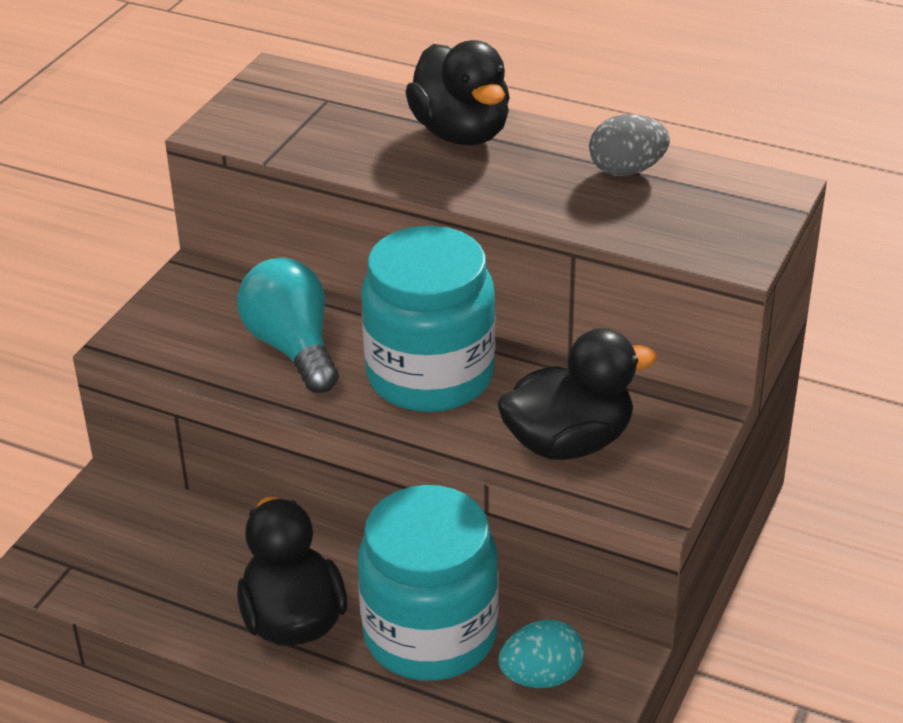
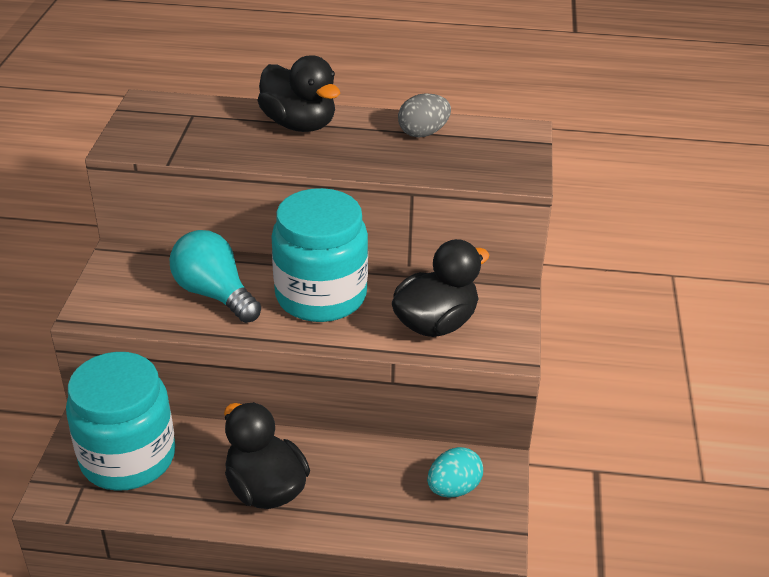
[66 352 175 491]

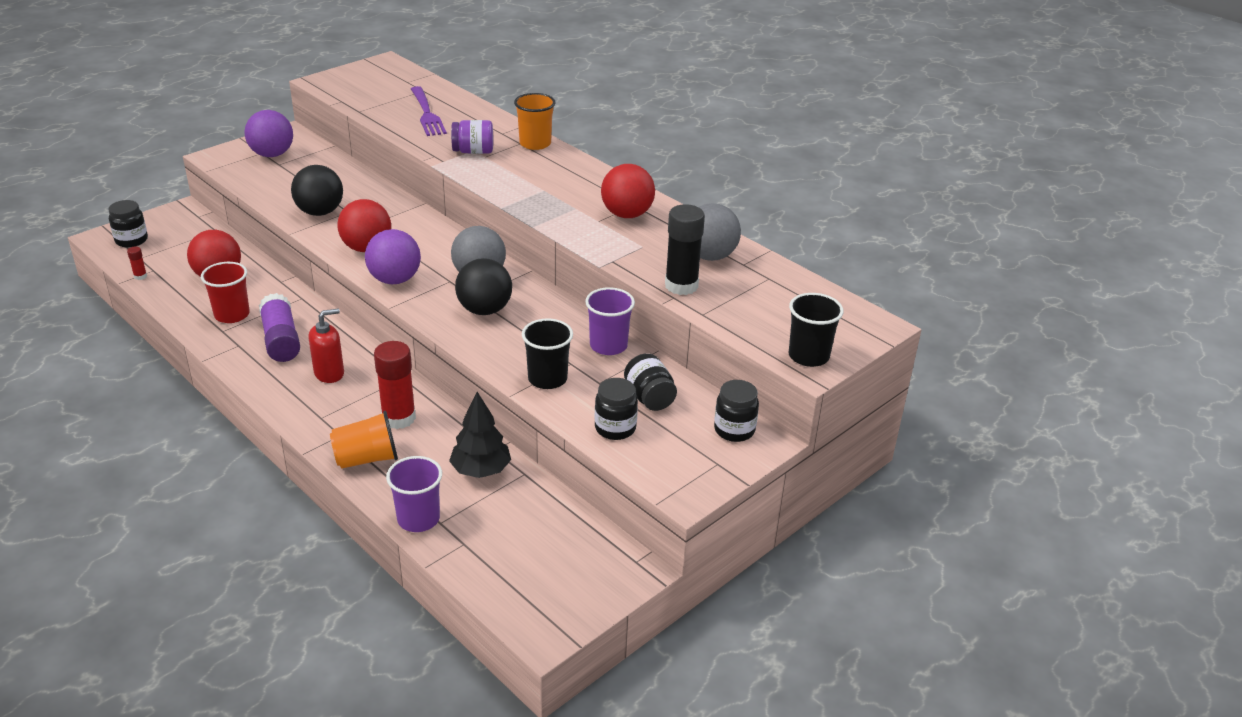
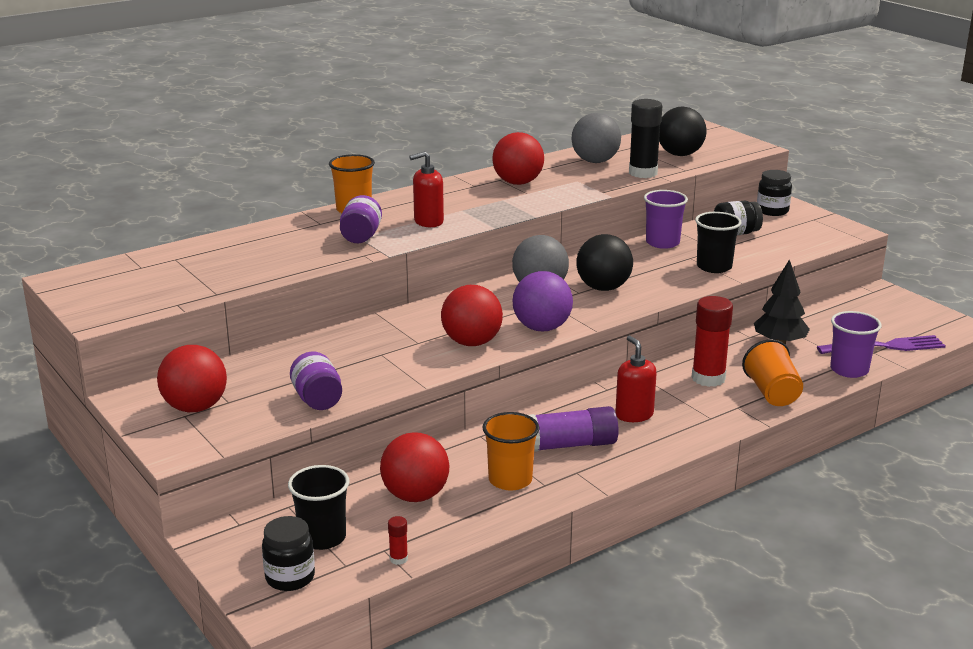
[482 412 540 491]
[157 345 227 412]
[659 107 707 156]
[817 335 946 354]
[595 378 638 440] (first image)
[288 465 349 550]
[290 352 342 410]
[409 151 444 227]

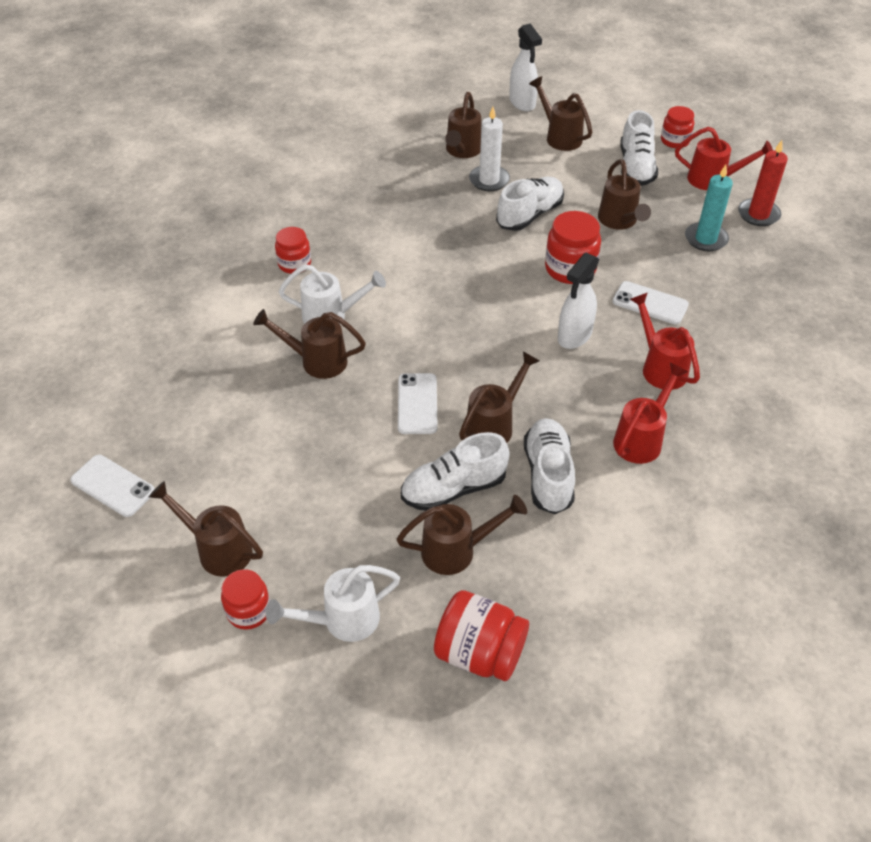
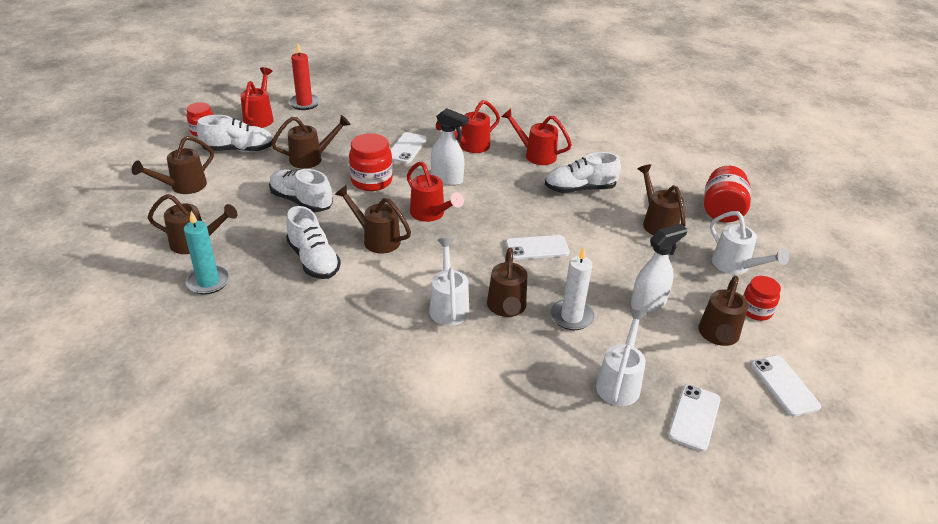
[275 227 311 274] (first image)
[286 206 341 279]
[335 185 411 254]
[550 247 594 330]
[631 224 687 313]
[184 211 230 295]
[407 161 464 222]
[596 309 647 406]
[751 355 821 417]

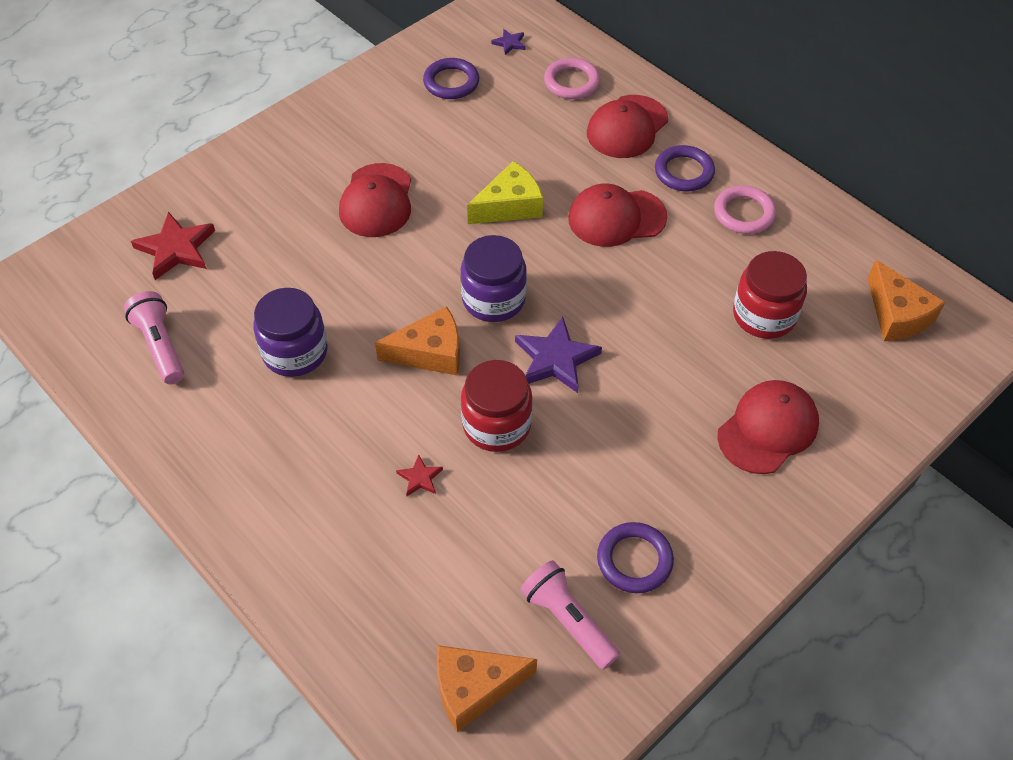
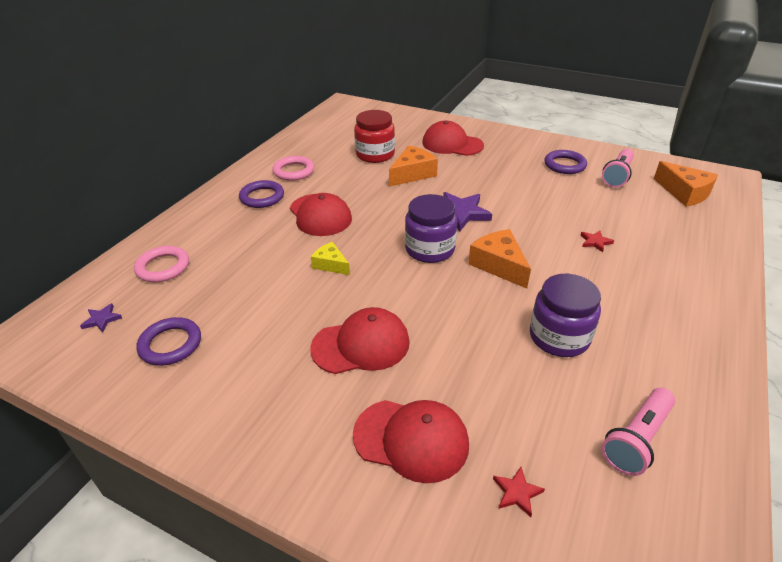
[493 467 545 517]
[461 360 533 452] (first image)
[311 242 350 275]
[353 400 469 483]
[389 146 438 187]

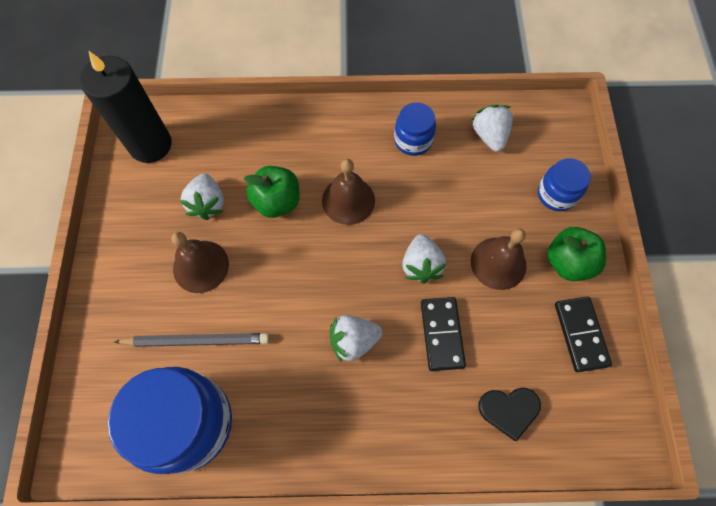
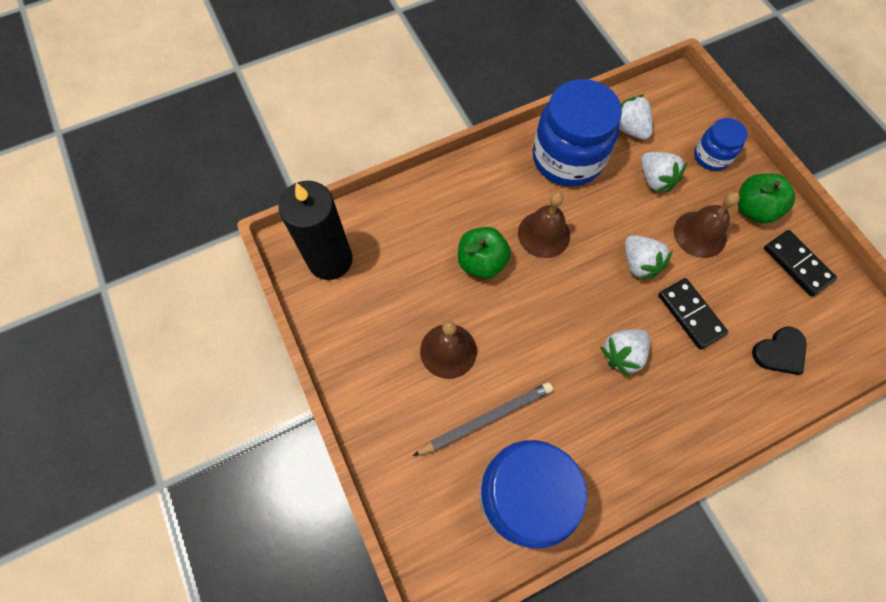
[641 152 687 192]
[533 79 622 186]

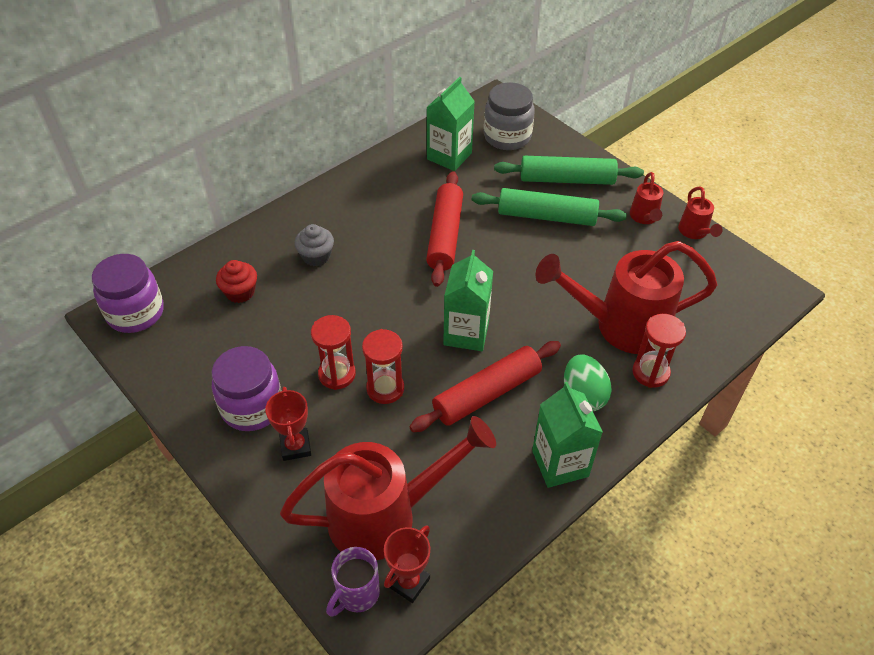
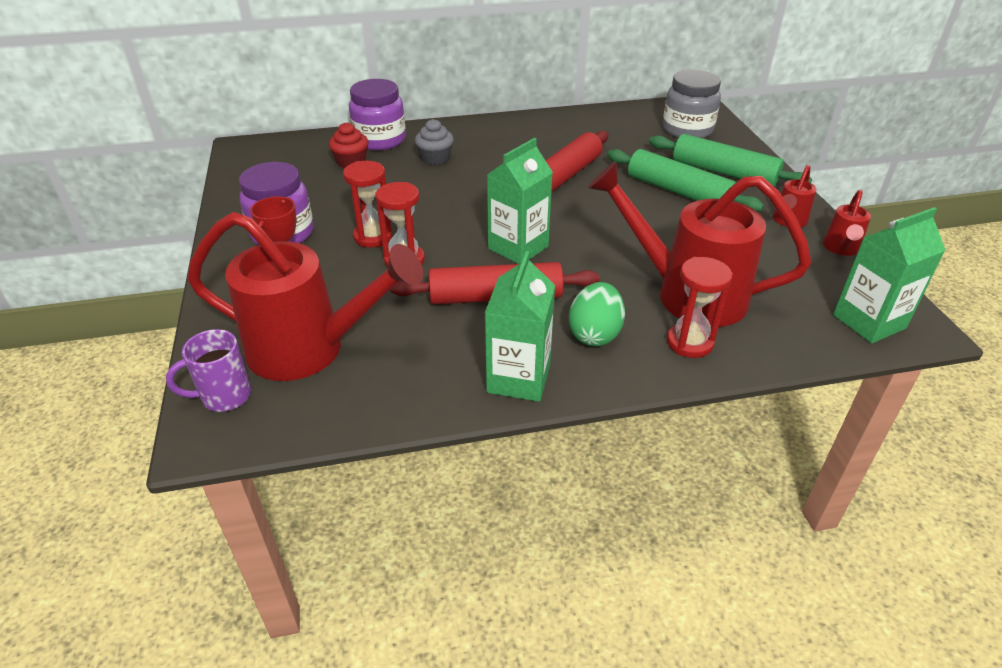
[349 79 406 151]
[384 525 430 603] (first image)
[833 207 946 343]

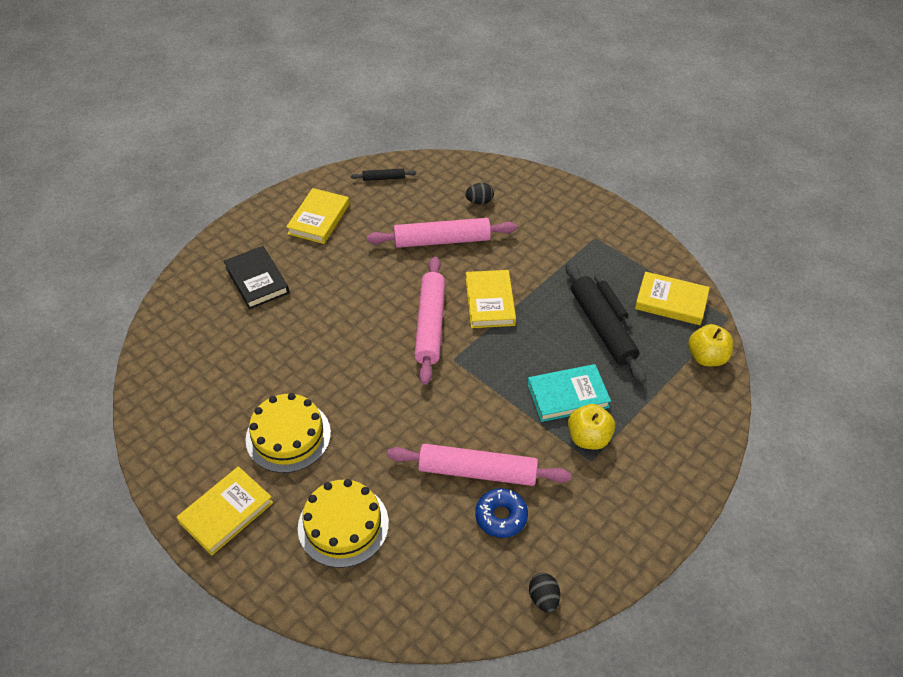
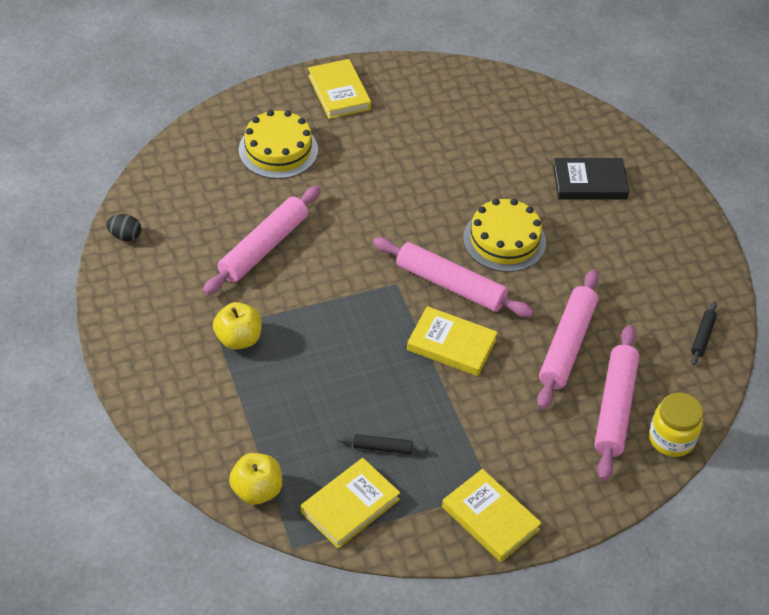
[463 199 546 272]
[442 469 542 562]
[594 325 639 481]
[475 488 528 538] (first image)
[527 364 611 422] (first image)
[566 263 647 383] (first image)
[649 392 703 457]

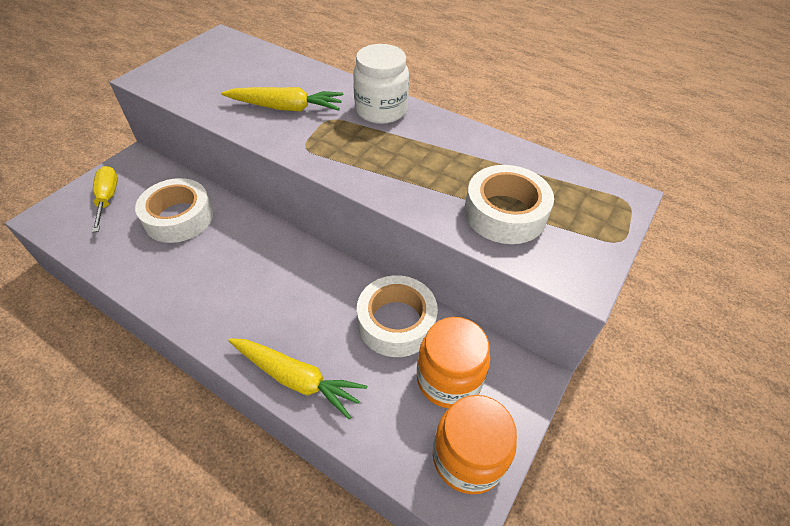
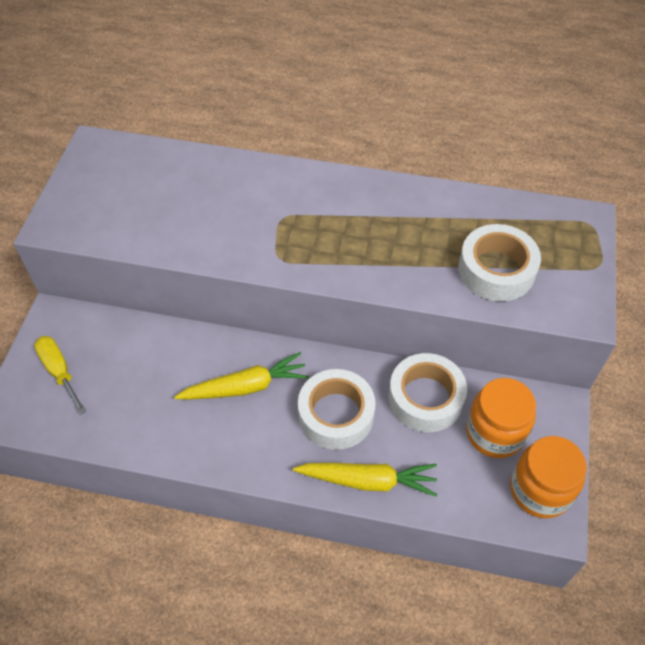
[298 369 376 450]
[174 352 309 400]
[353 44 409 124] (first image)

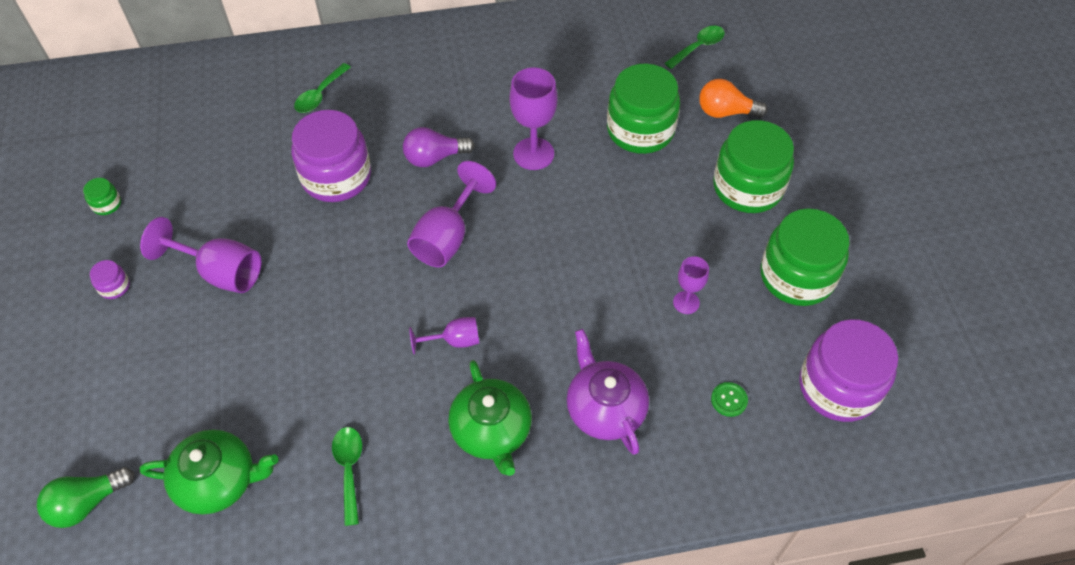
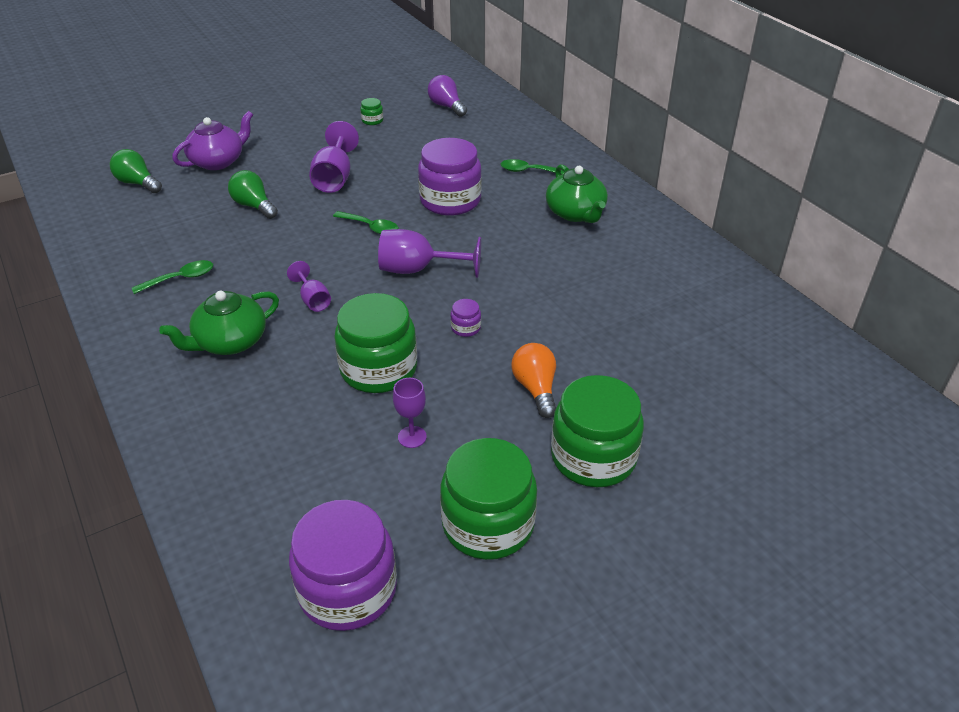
[450 299 481 337]
[546 164 608 223]
[428 75 467 117]
[509 67 558 170] (first image)
[172 111 253 170]
[335 293 417 393]
[333 211 398 234]
[511 343 556 418]
[711 382 748 417] (first image)
[228 170 278 219]

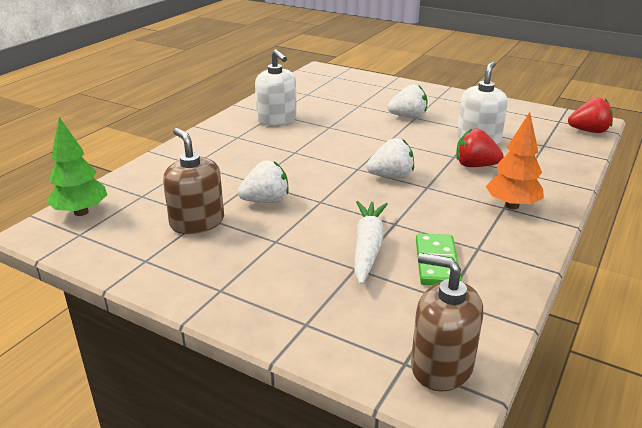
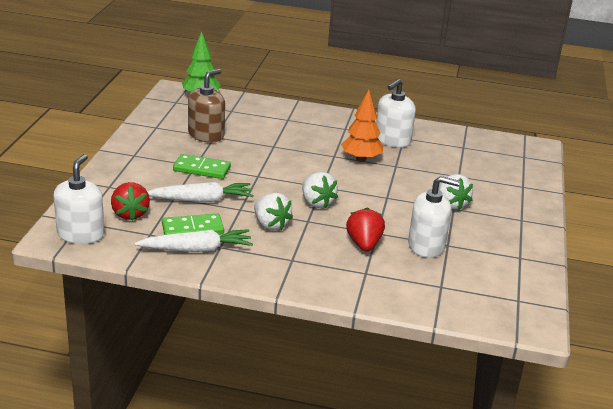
[254 193 293 231]
[54 154 105 244]
[341 90 383 162]
[111 182 150 221]
[134 229 253 252]
[173 154 231 179]

